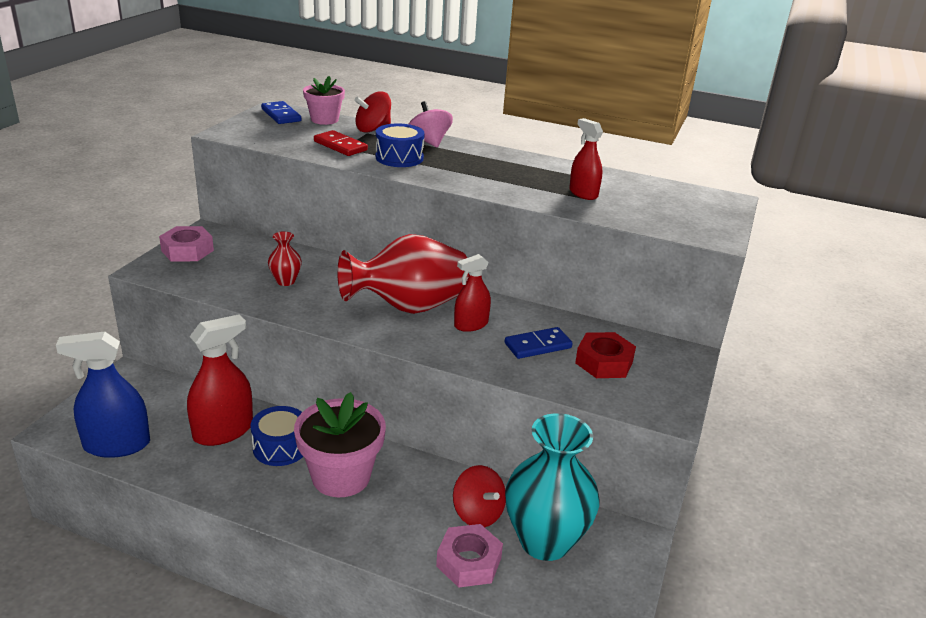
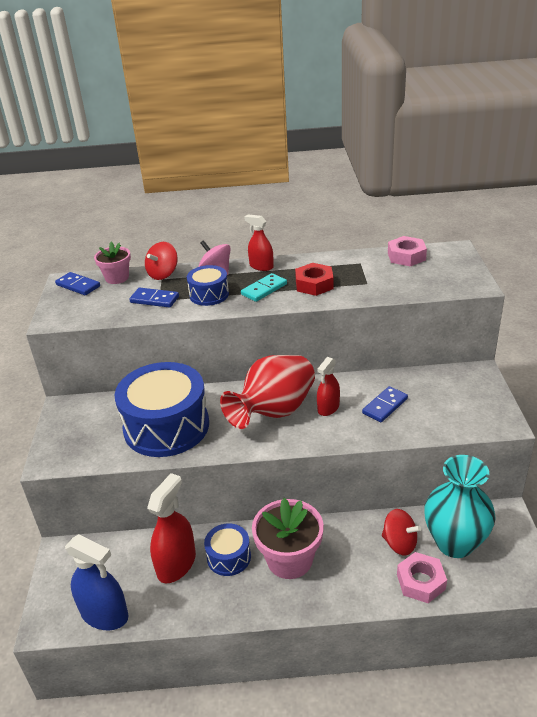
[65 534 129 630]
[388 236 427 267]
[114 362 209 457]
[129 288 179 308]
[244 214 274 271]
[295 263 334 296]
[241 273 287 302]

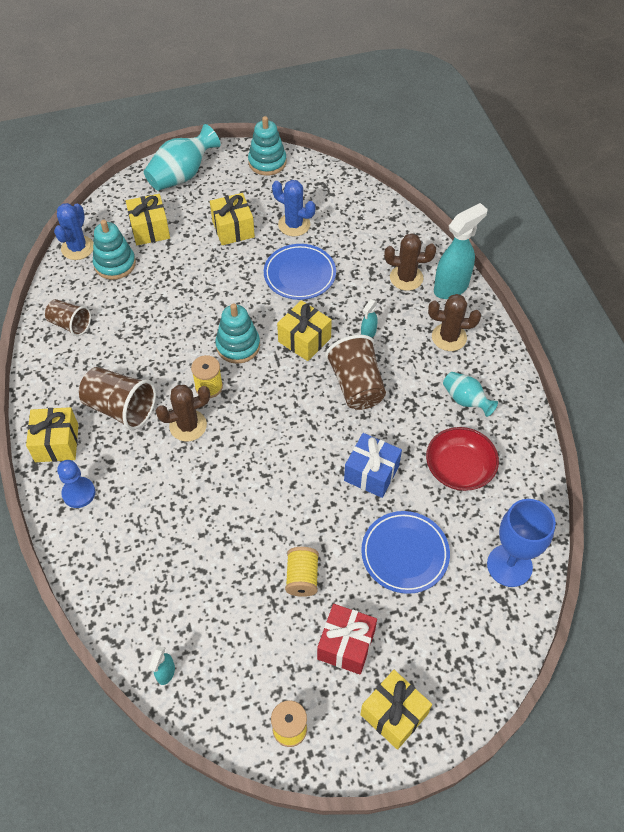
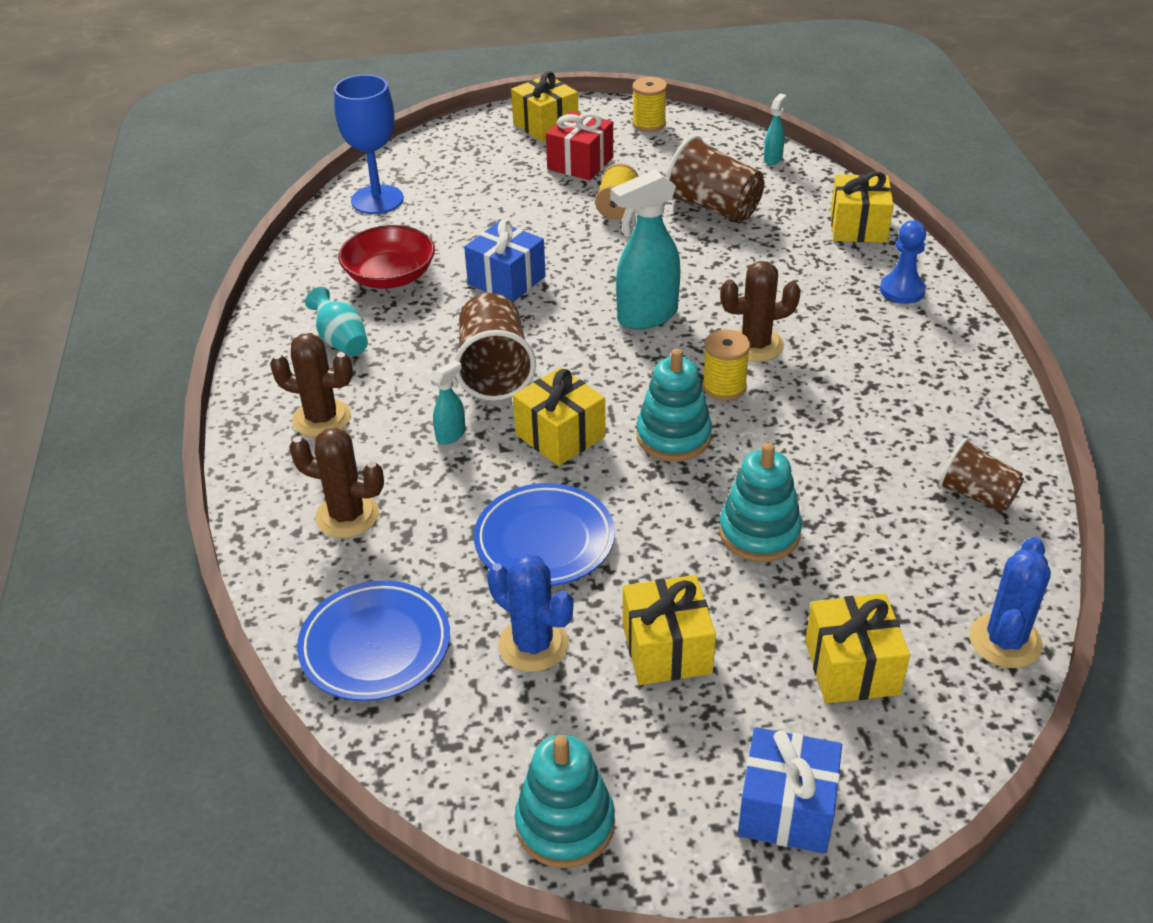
[830 171 894 243]
[666 135 765 222]
[719 443 802 562]
[738 727 842 854]
[297 580 450 701]
[610 170 681 330]

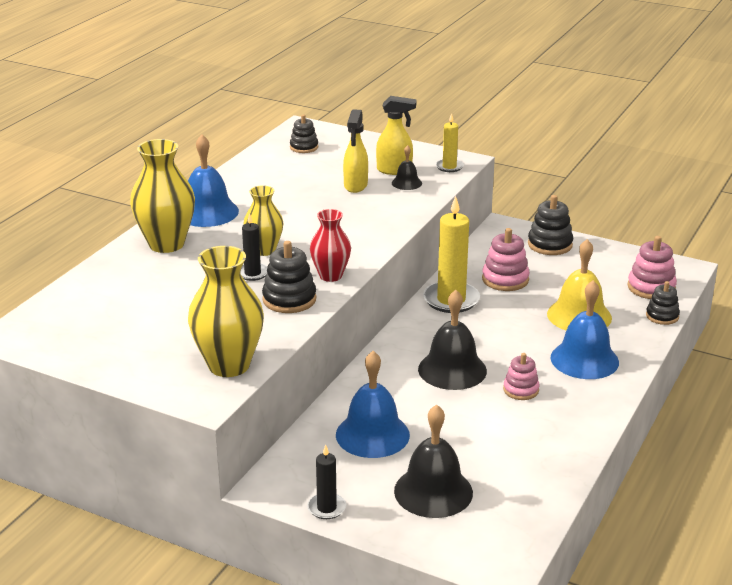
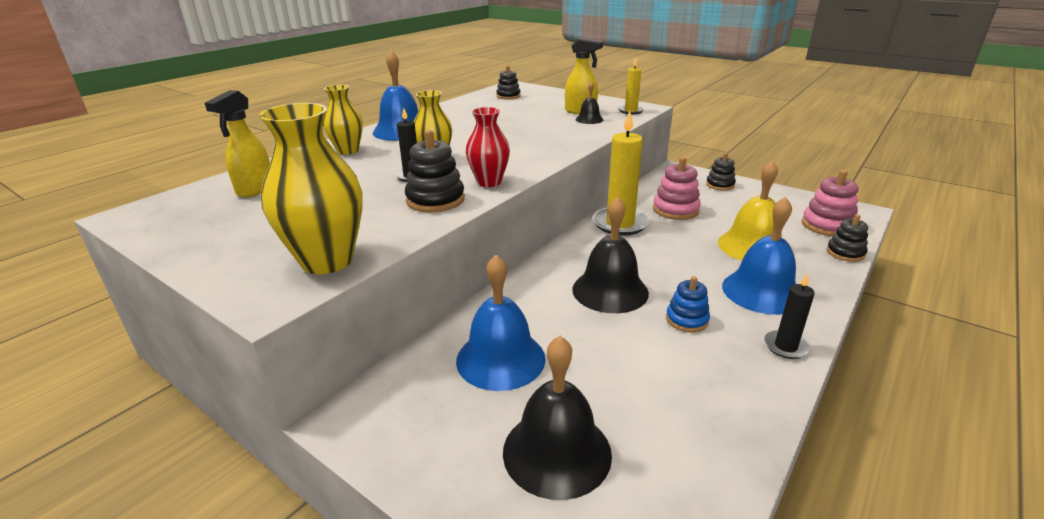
[323 85 363 155]
[764 273 815 359]
[205 90 270 197]
[666 276 710 333]
[706 153 736 191]

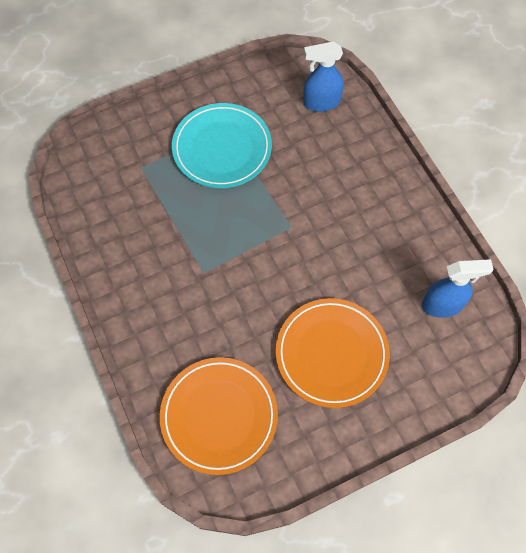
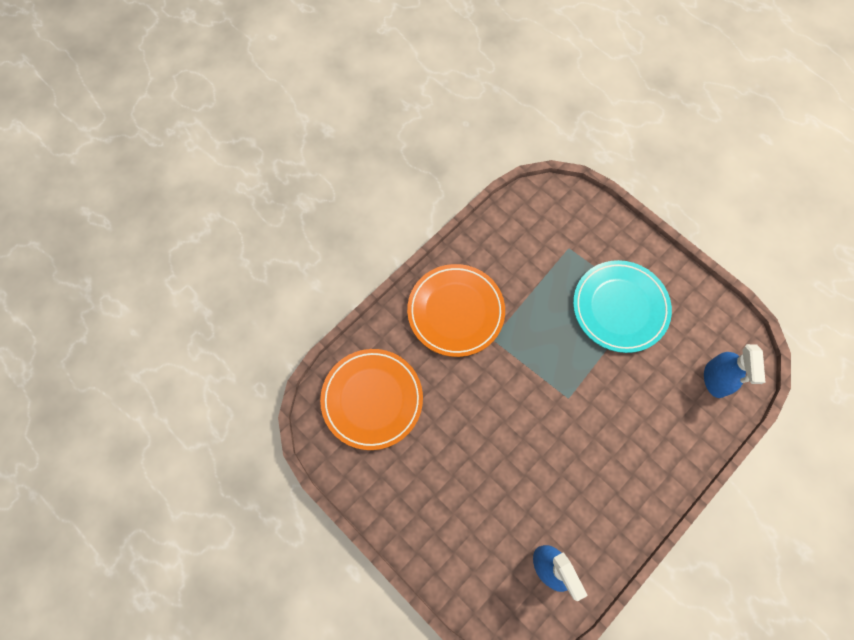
[407 264 505 357]
[704 344 766 398]

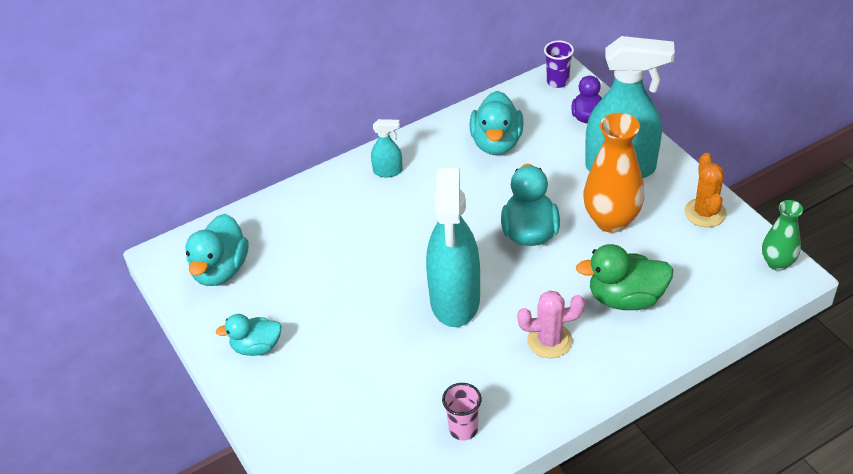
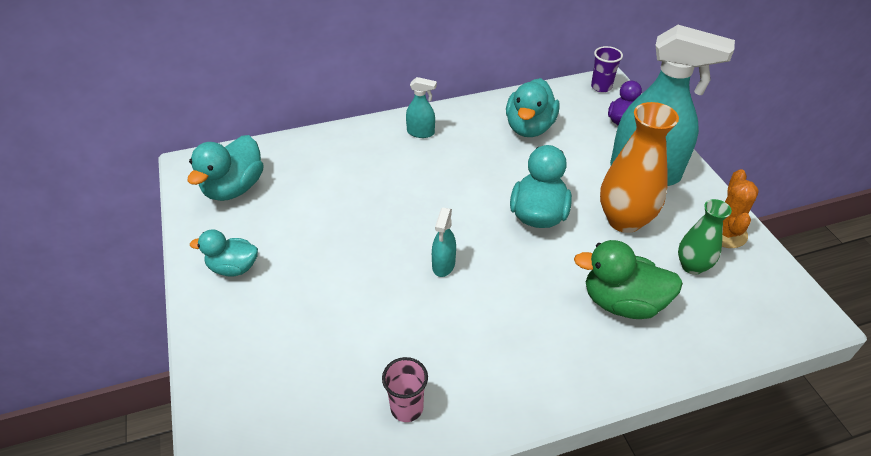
[432 207 456 277]
[517 290 585 358] (first image)
[678 199 732 275]

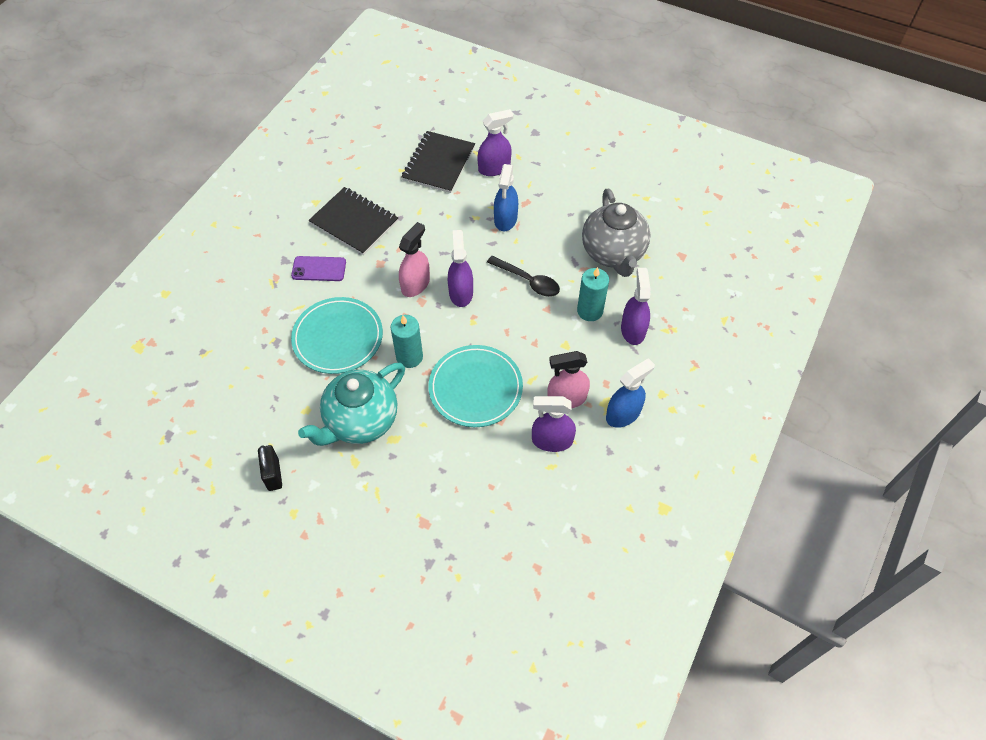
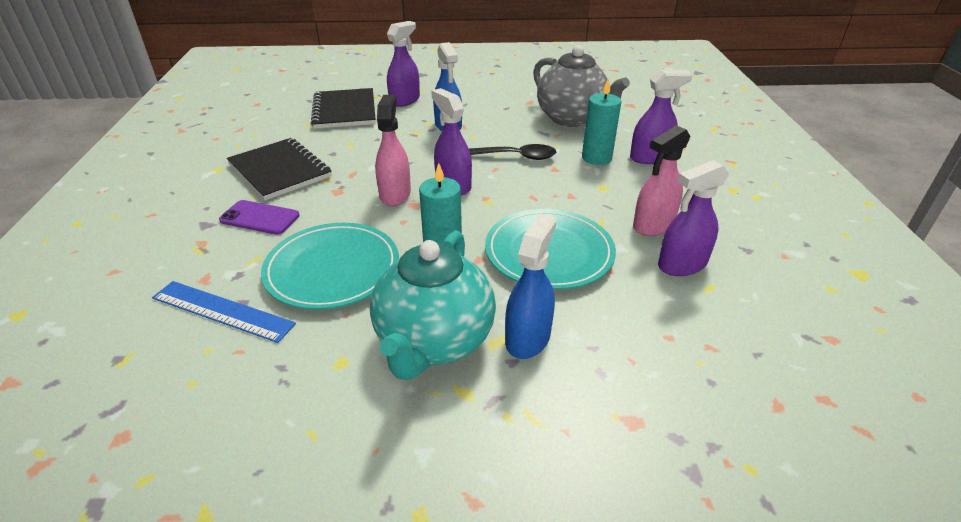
[258 445 282 491] (first image)
[219 200 300 235]
[227 138 332 200]
[505 214 556 359]
[630 70 693 164]
[152 281 296 343]

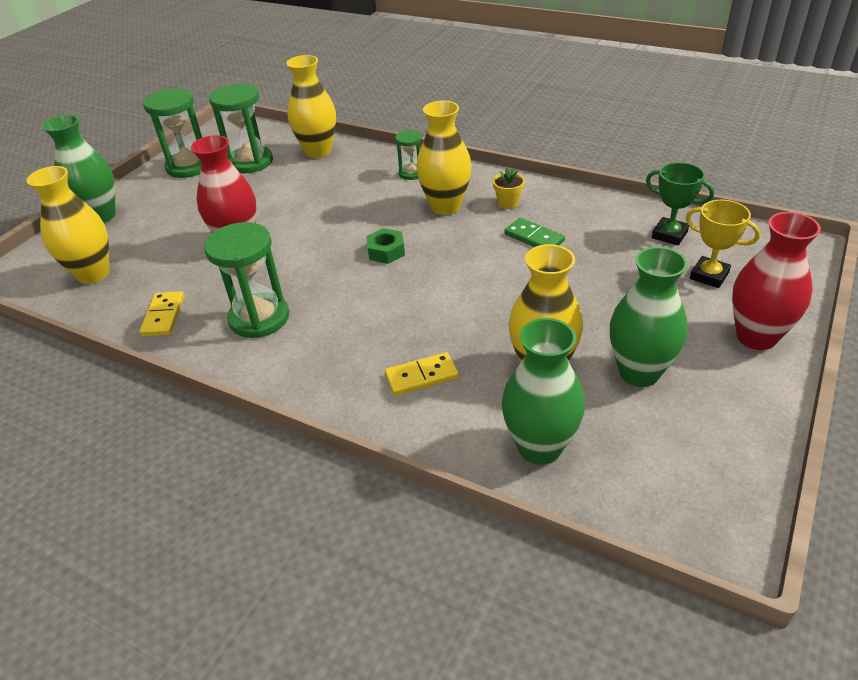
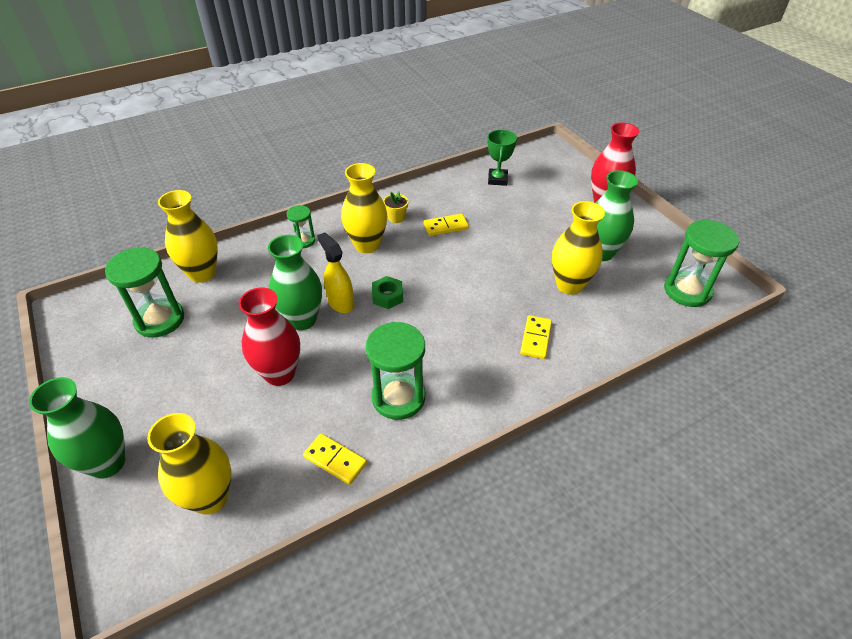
[664 220 739 307]
[268 235 322 330]
[424 214 469 236]
[487 130 517 186]
[686 200 760 288] (first image)
[317 232 354 313]

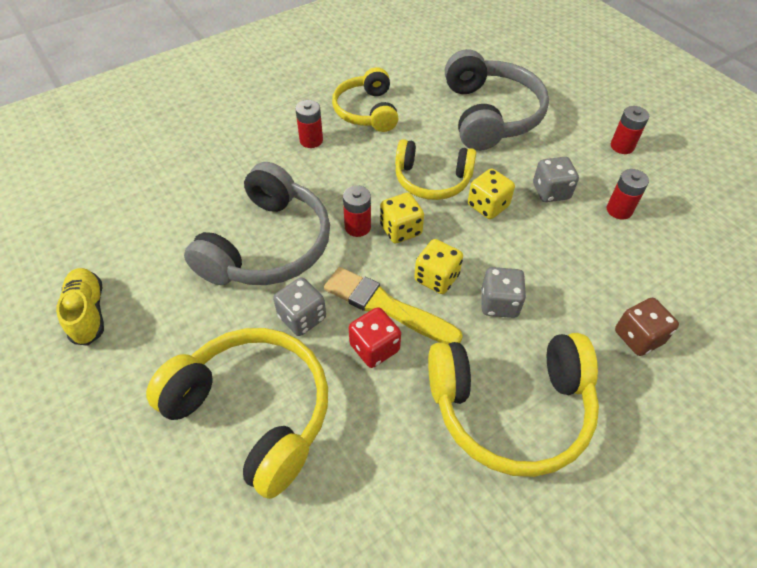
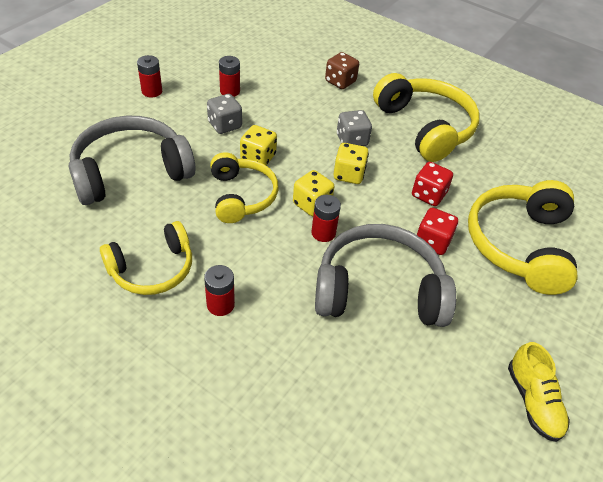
[508 342 570 442]
[417 208 458 255]
[324 267 463 344] (first image)

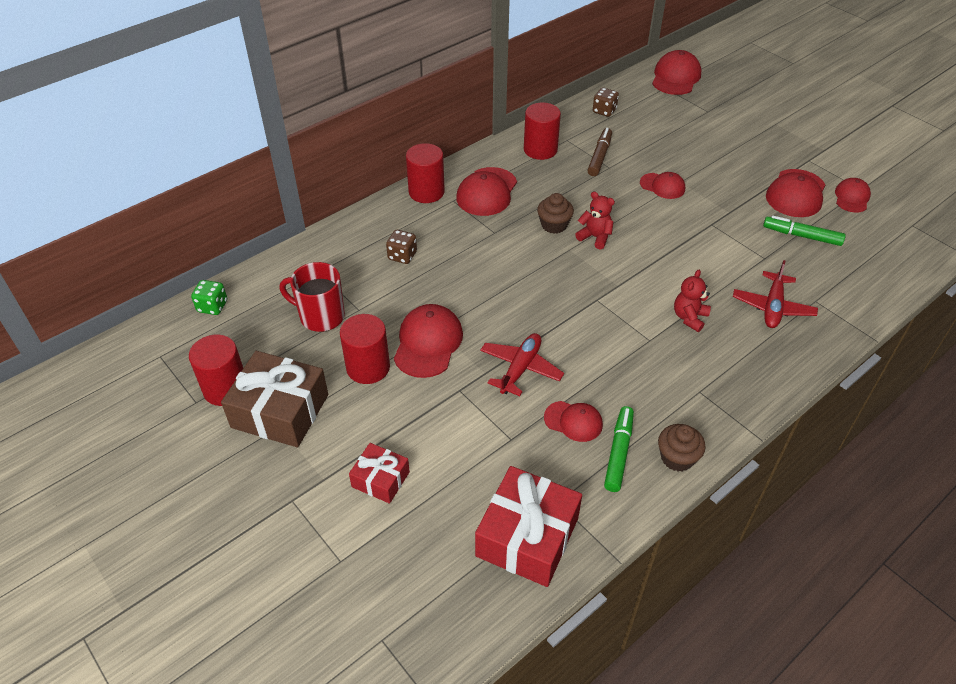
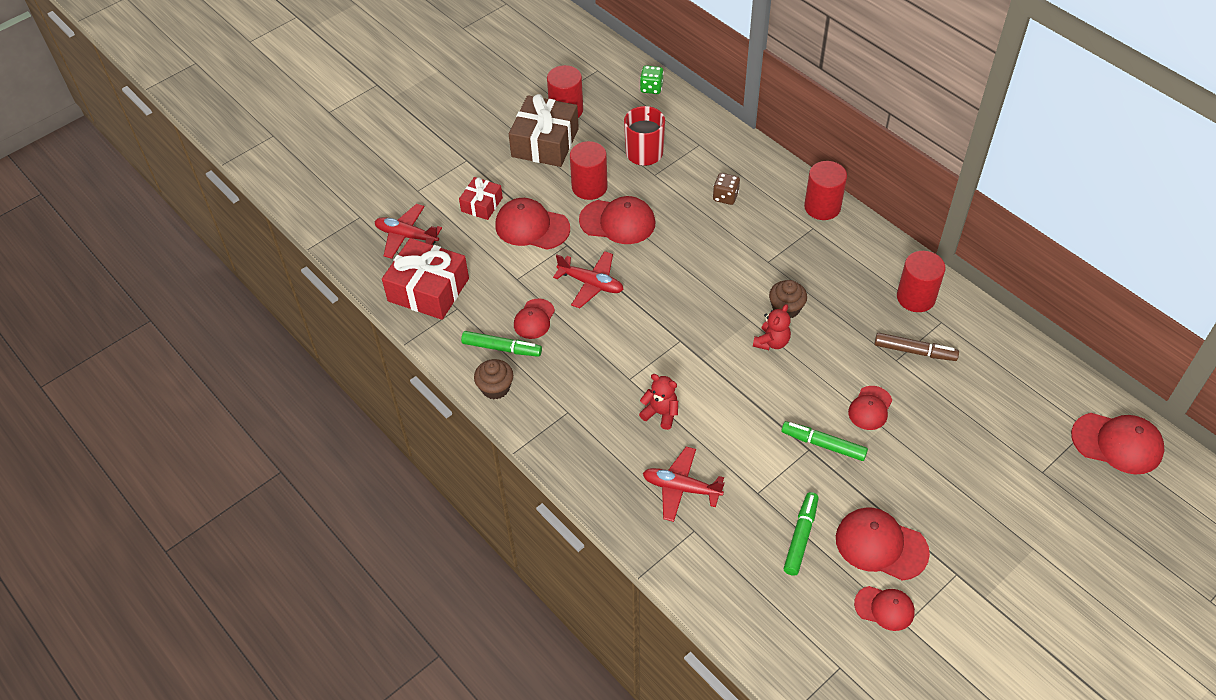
[495 198 570 250]
[593 88 619 117] (first image)
[375 204 442 259]
[781 421 868 461]

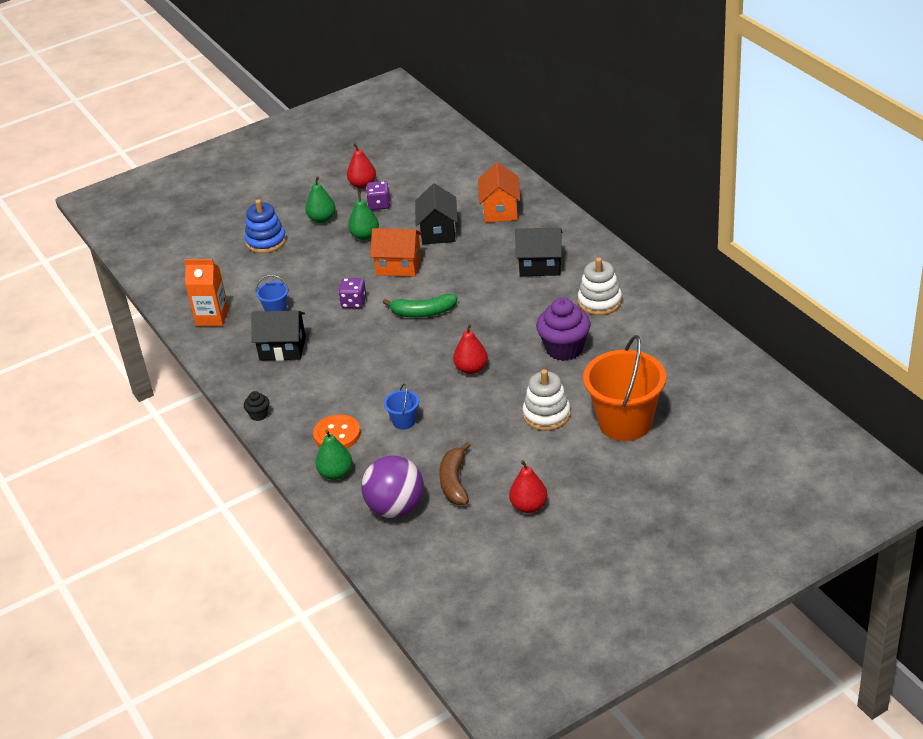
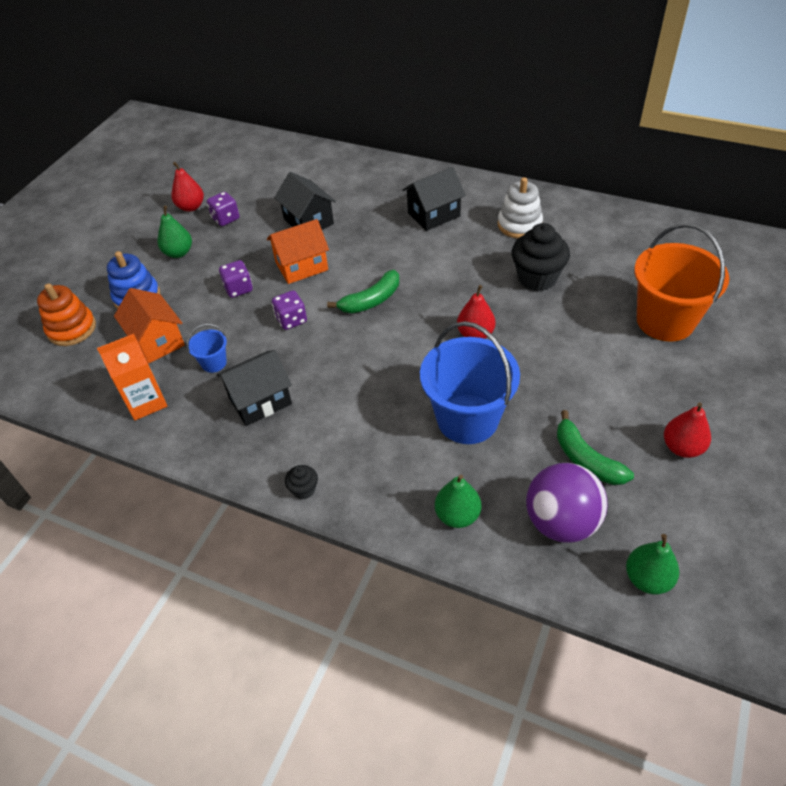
[313 414 360 449] (first image)
[626 534 679 594]
[420 321 520 444]
[557 410 634 485]
[114 288 185 363]
[523 369 571 431] (first image)
[512 223 570 291]
[37 283 96 346]
[219 260 253 298]

